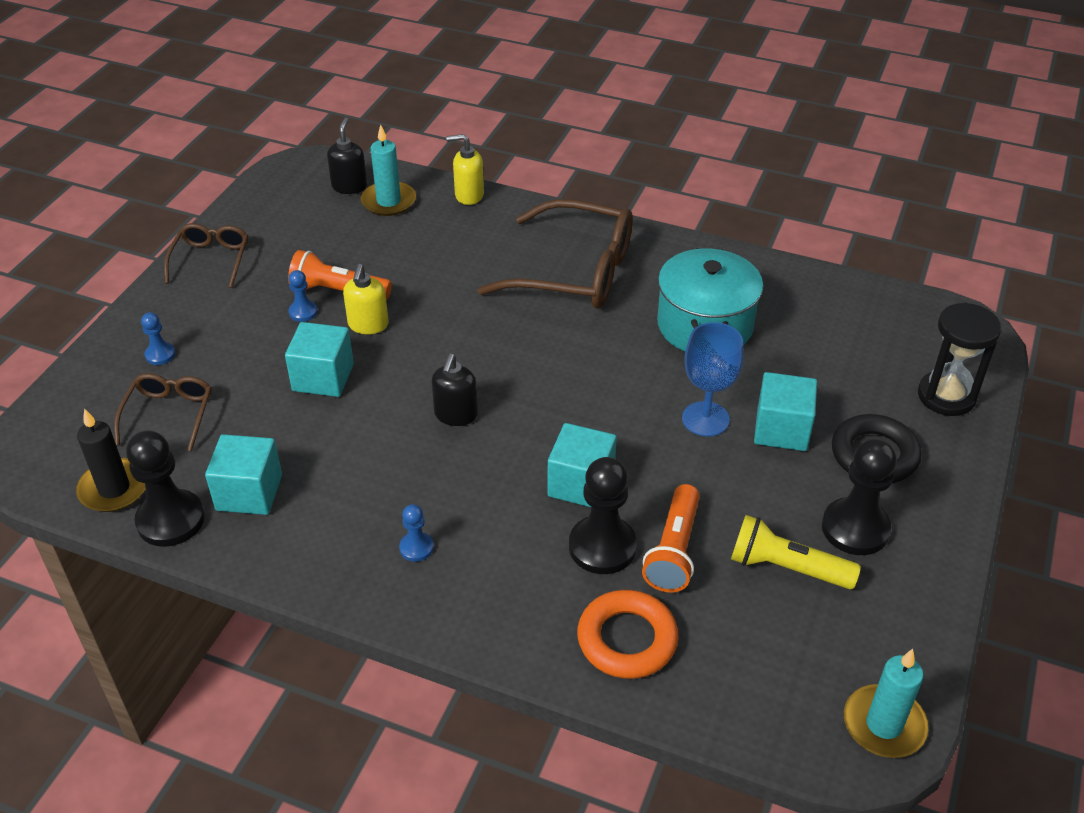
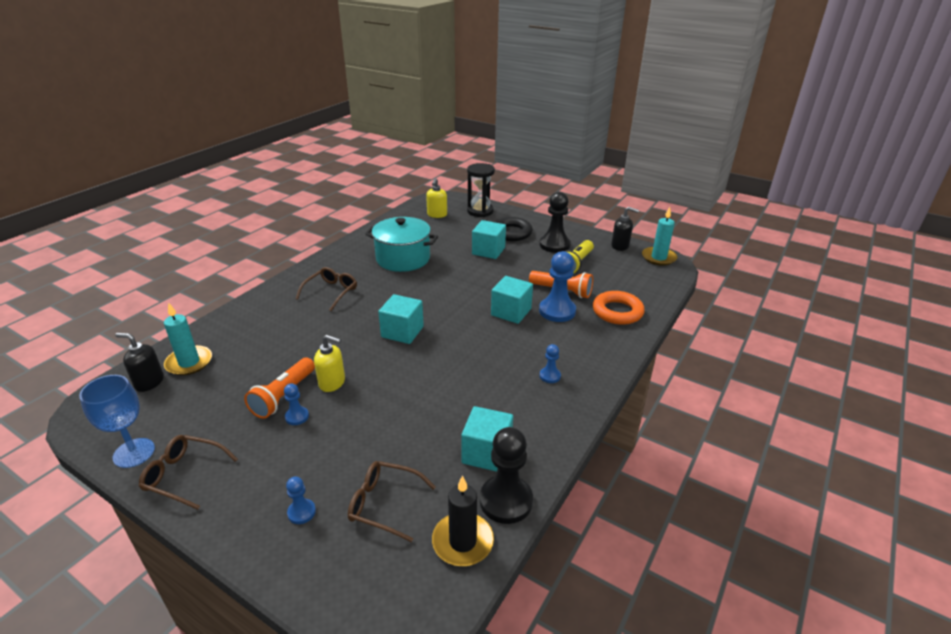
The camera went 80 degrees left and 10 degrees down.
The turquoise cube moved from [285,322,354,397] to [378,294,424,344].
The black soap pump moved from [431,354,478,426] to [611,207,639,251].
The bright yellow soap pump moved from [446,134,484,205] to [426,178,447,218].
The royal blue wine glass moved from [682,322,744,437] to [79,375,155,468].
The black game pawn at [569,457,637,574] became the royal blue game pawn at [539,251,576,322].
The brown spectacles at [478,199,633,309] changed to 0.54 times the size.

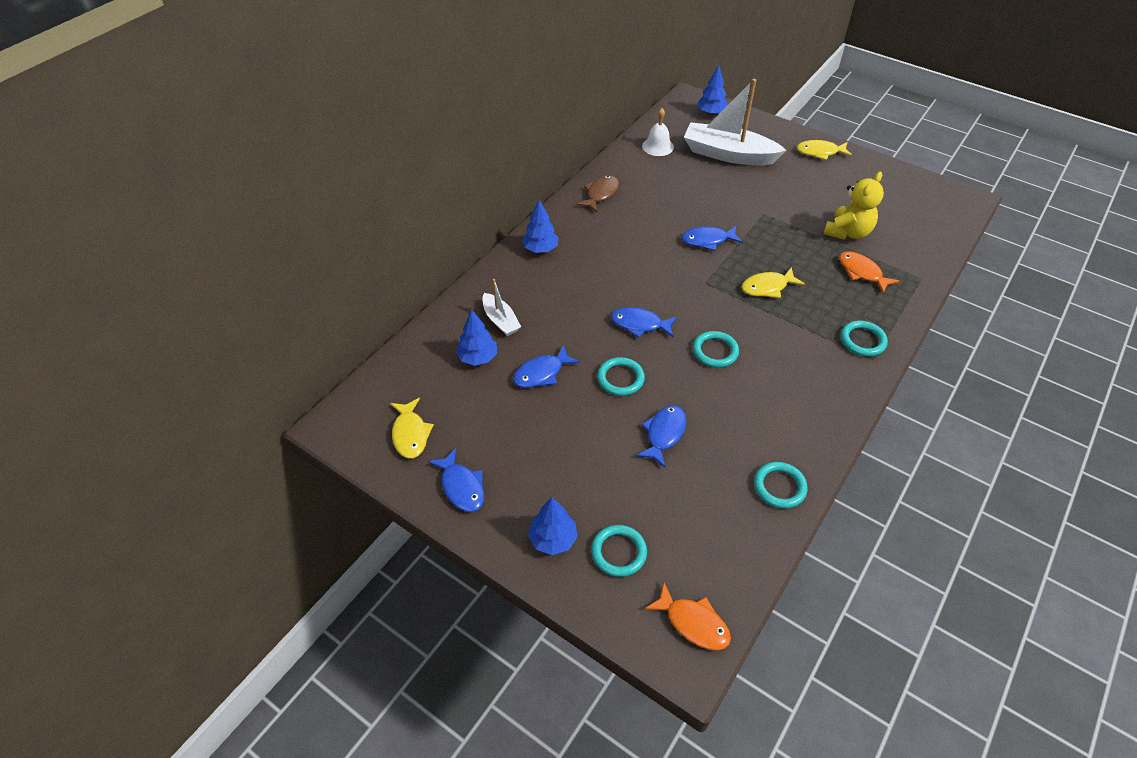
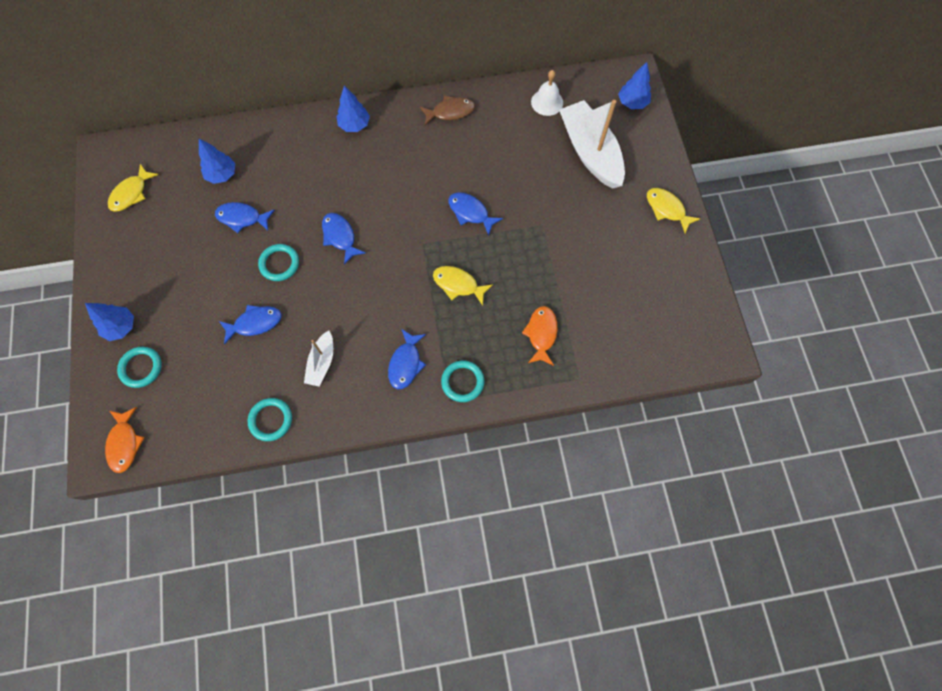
The camera went 45 degrees right and 20 degrees up.
The turquoise torus at [693,331,739,368] disappeared.
The bright yellow teddy bear at [824,172,884,240] disappeared.
The royal blue toy fish moved from [428,448,484,512] to [388,329,426,389].
The pure white toy boat moved from [482,279,521,336] to [304,331,333,387].

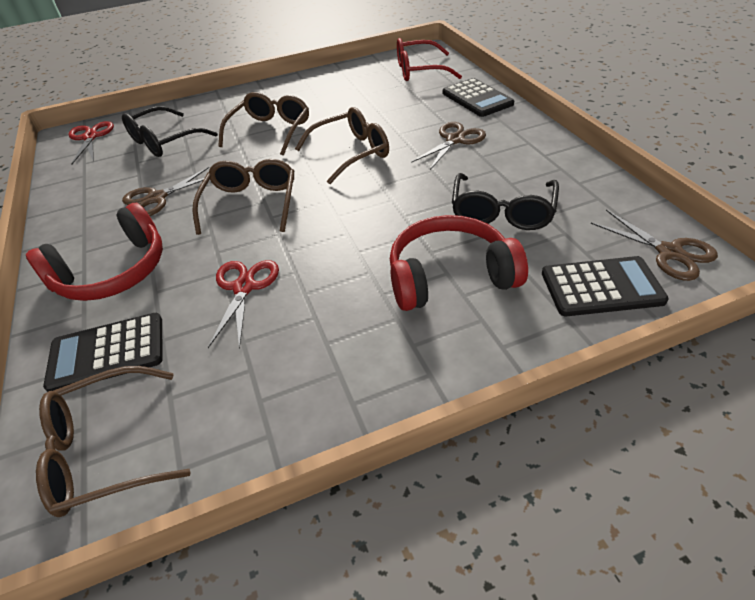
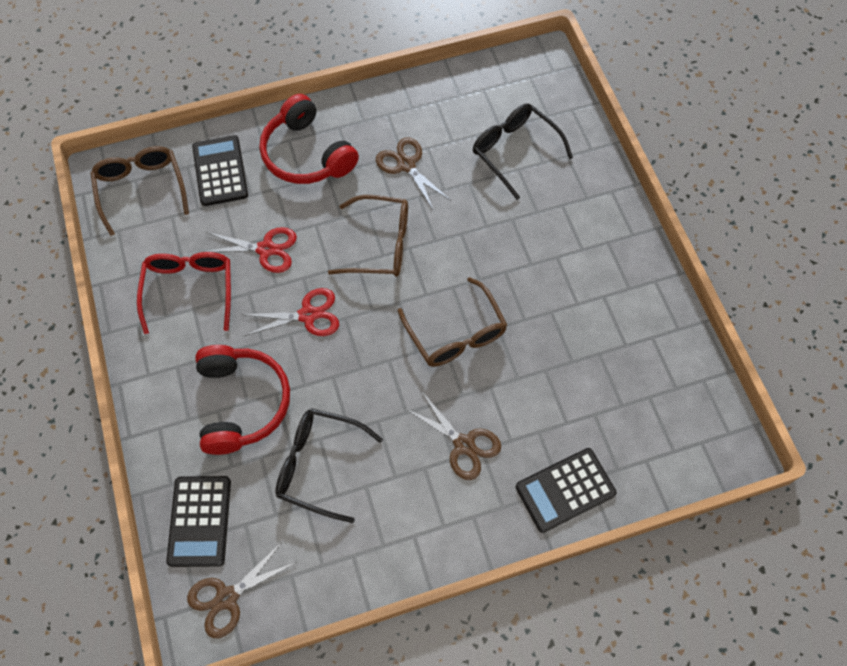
The camera went 90 degrees right and 20 degrees up.
The brown spectacles at [218,92,309,156] disappeared.
The scarlet scissors moved from [68,121,114,165] to [241,288,339,336].
The scarlet spectacles moved from [397,38,462,81] to [137,252,231,334].

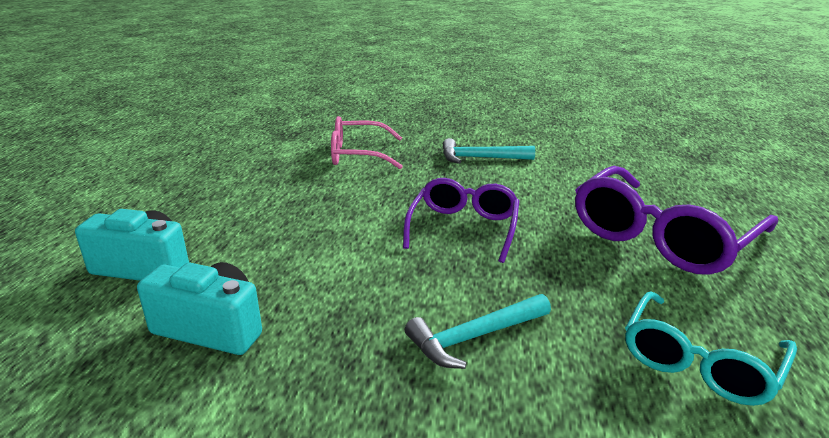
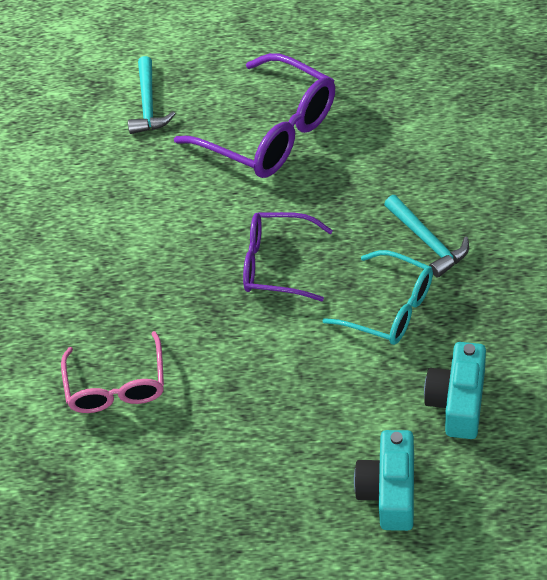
The camera went 90 degrees left and 25 degrees up.
The turquoise carpenter's hammer moved from [443,138,535,164] to [128,56,175,134].
The turquoise spectacles moved from [625,291,797,406] to [322,250,433,345].

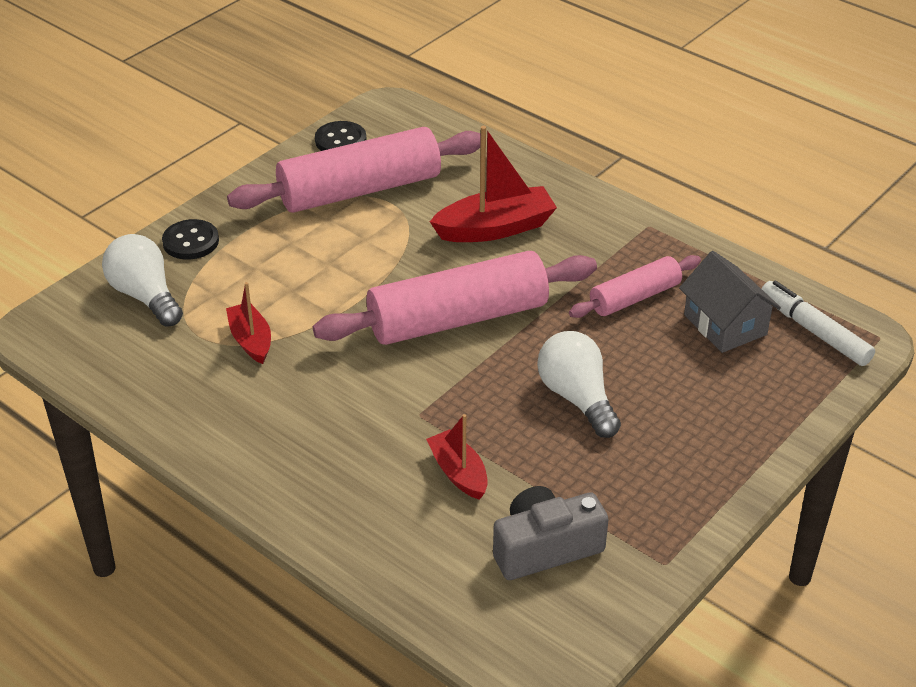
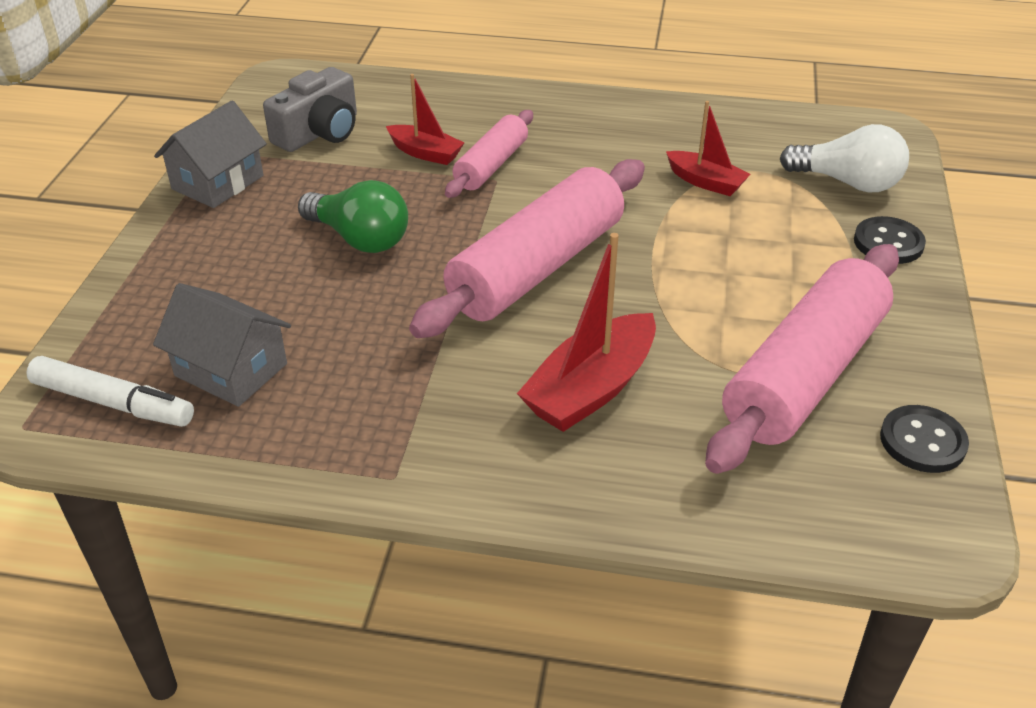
The camera went 150 degrees right and 0 degrees up.
The grey house at [154,101,267,208] appeared.
The rosy rolling pin moved from [569,255,701,318] to [445,110,533,198].
The pure white light bulb at [537,331,621,438] became the emerald light bulb at [298,180,408,253].

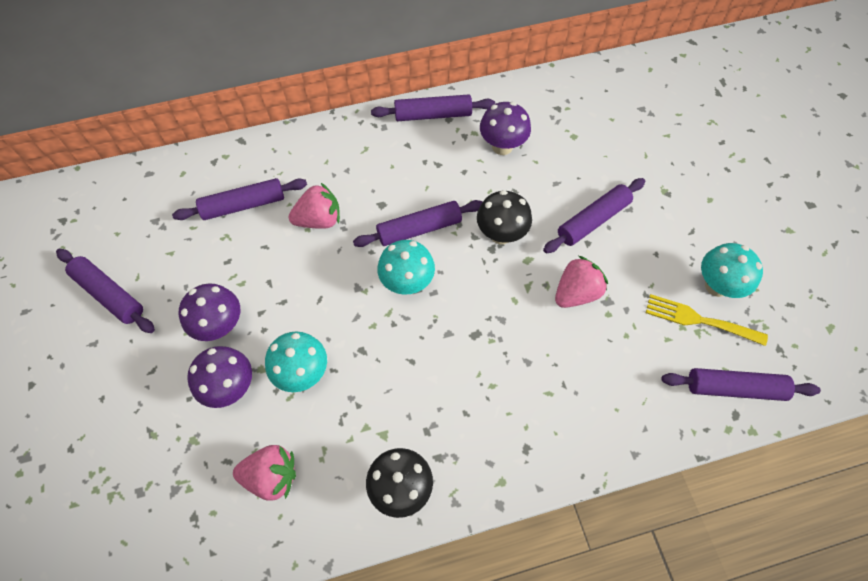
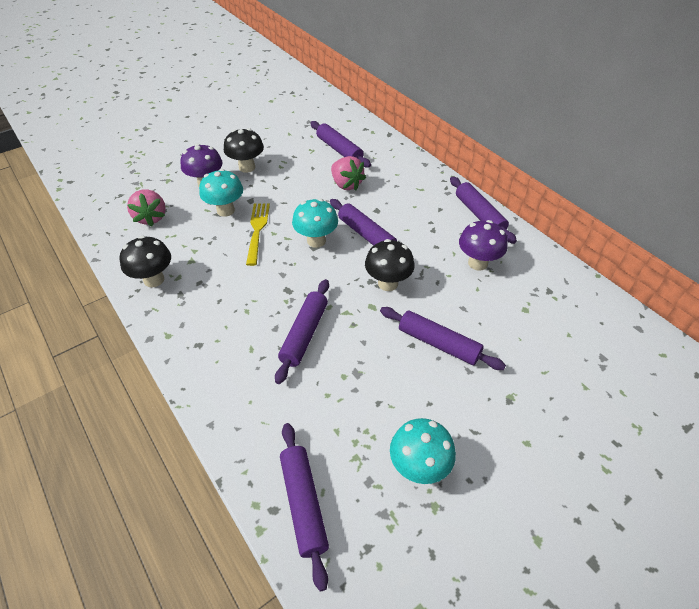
The camera went 70 degrees right and 15 degrees down.
The rosy strawberry at [555,256,608,308] disappeared.
The purple rolling pin moved from [56,249,155,333] to [275,279,329,384].
The bright yellow table fork moved from [646,294,768,346] to [246,203,270,266].
The purple fungus at [179,283,240,341] became the black fungus at [224,128,264,173].

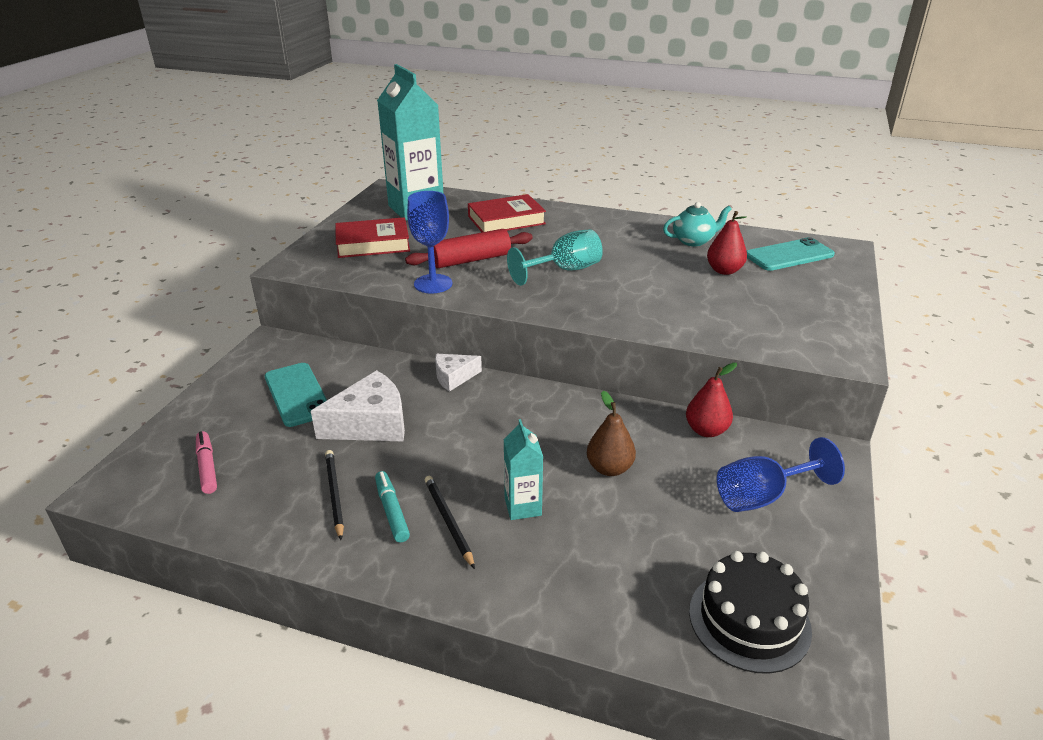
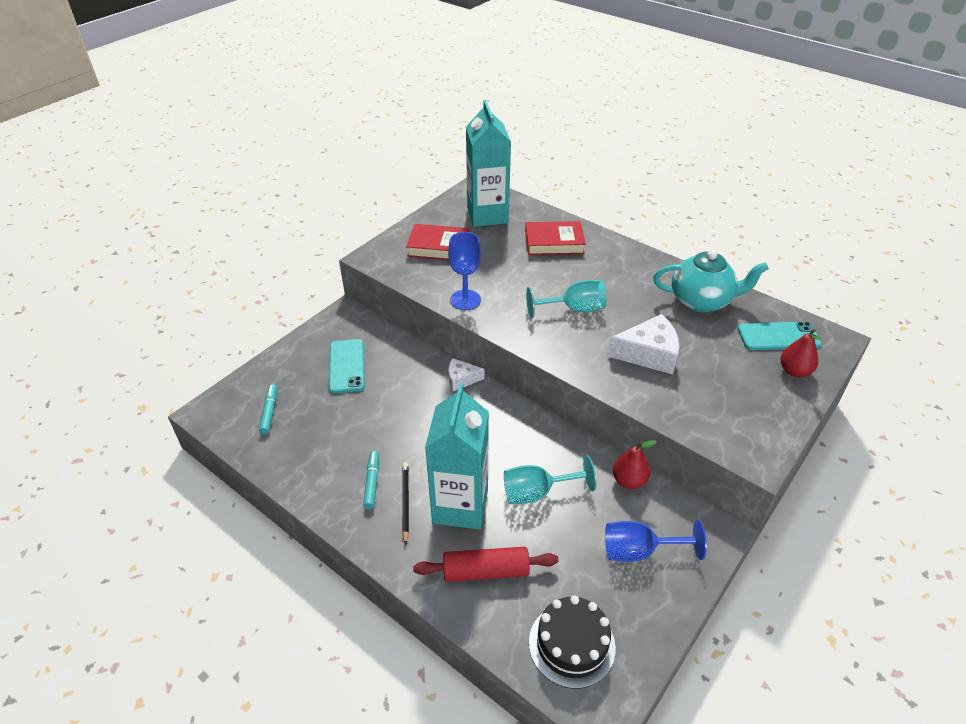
The camera went 20 degrees right and 10 degrees up.
The black lead pencil at [325,450,344,540] disappeared.
The pure white cheese moved from [311,370,405,441] to [608,314,679,374].
The scarlet rolling pin moved from [405,229,533,268] to [413,547,558,582].
The scarlet pear moved from [707,211,747,275] to [780,329,821,377].
The brown pear at [587,391,636,476] was replaced by the turquoise wine glass at [504,455,597,504].
The rosy marker pen at [196,431,217,494] became the turquoise marker pen at [259,384,277,434].
The turquoise carton at [504,419,543,520] changed to 2.09 times the size.
The turquoise china teapot at [663,202,732,246] changed to 1.69 times the size.

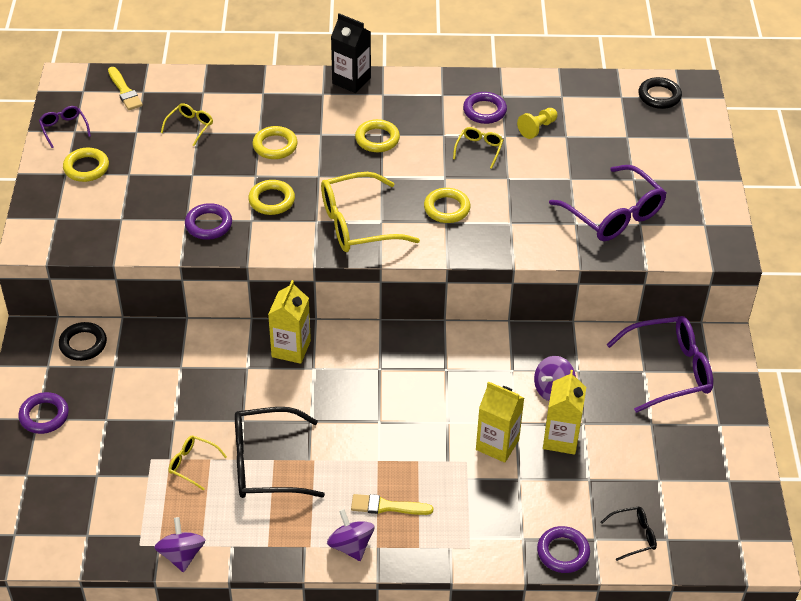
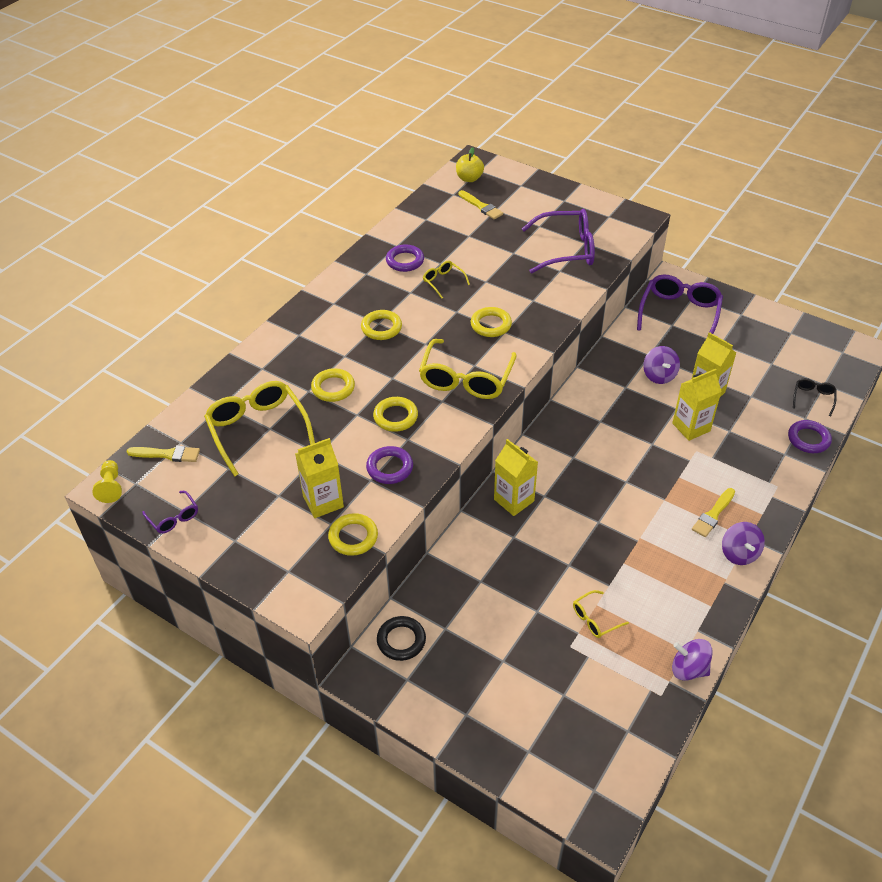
The camera went 55 degrees left and 0 degrees up.
The purple torus at [18,392,69,434] disappeared.
The black spectacles at [235,407,325,498] disappeared.
The black carton at [331,13,371,93] disappeared.
The bright yellow carton at [295,438,344,518] appeared.
The bright yellow brush at [459,190,503,220] appeared.
The bright yellow torus moved from [63,148,109,182] to [328,513,378,556].
The bright yellow game pawn moved from [517,108,558,139] to [92,460,122,503].
The black torus at [639,77,682,109] was replaced by the bright yellow toy apple at [456,147,484,182].
The purple spectacles at [39,106,91,148] turned 135 degrees counterclockwise.
The purple spinning top at [327,509,374,561] turned 105 degrees counterclockwise.
The bright yellow spectacles at [161,103,213,146] changed to 2.07 times the size.

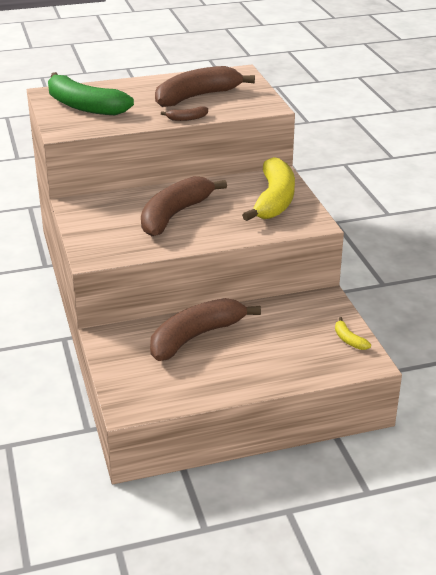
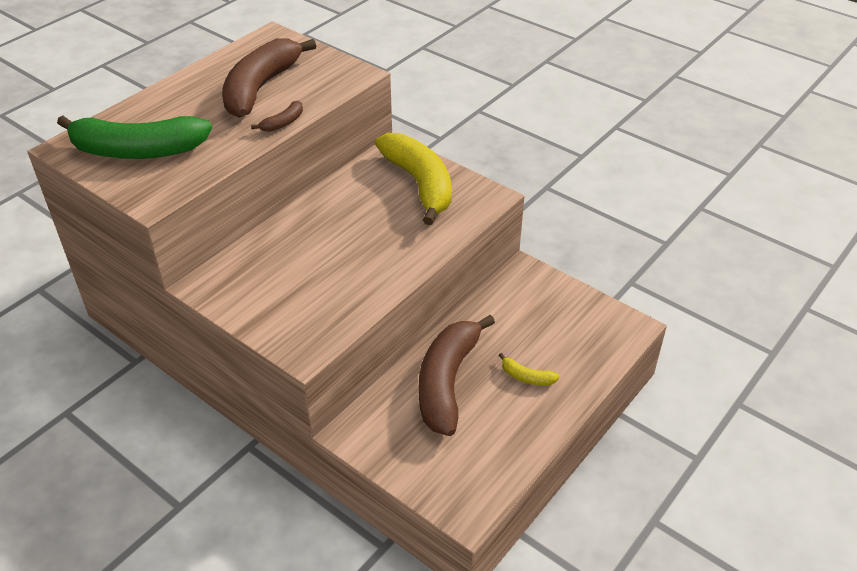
The camera went 35 degrees left and 10 degrees up.
The brown banana fruit at [141,176,227,236] disappeared.
The bright yellow banana fruit moved from [335,317,371,350] to [499,353,560,386].

